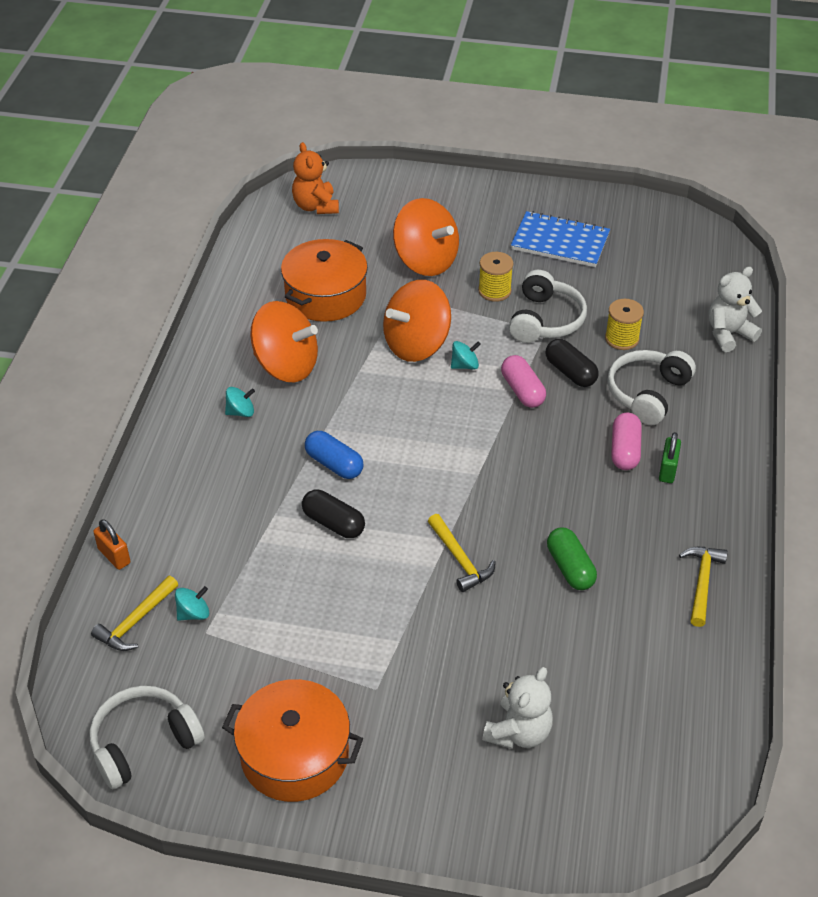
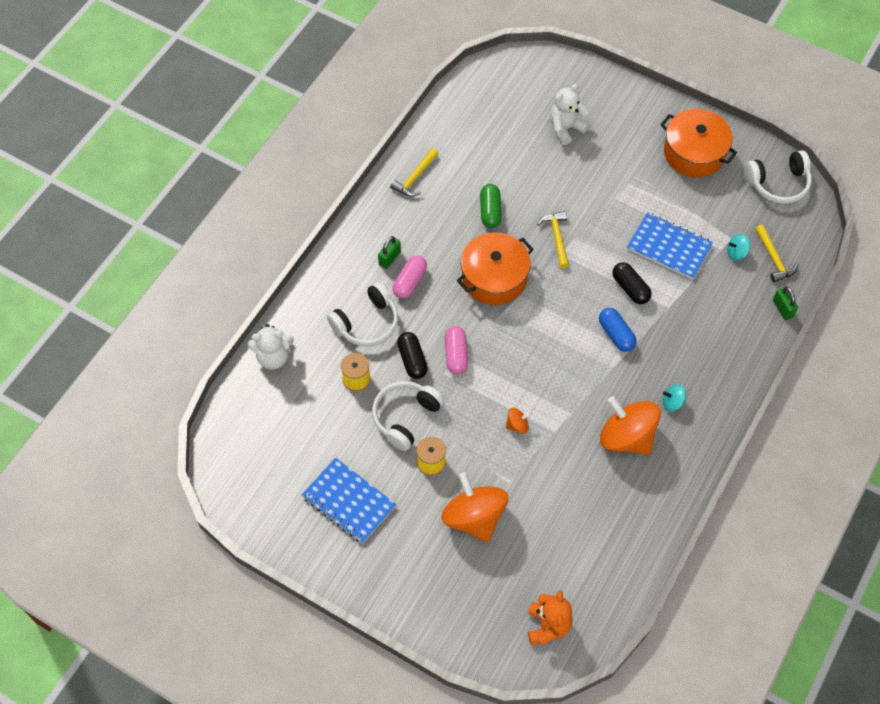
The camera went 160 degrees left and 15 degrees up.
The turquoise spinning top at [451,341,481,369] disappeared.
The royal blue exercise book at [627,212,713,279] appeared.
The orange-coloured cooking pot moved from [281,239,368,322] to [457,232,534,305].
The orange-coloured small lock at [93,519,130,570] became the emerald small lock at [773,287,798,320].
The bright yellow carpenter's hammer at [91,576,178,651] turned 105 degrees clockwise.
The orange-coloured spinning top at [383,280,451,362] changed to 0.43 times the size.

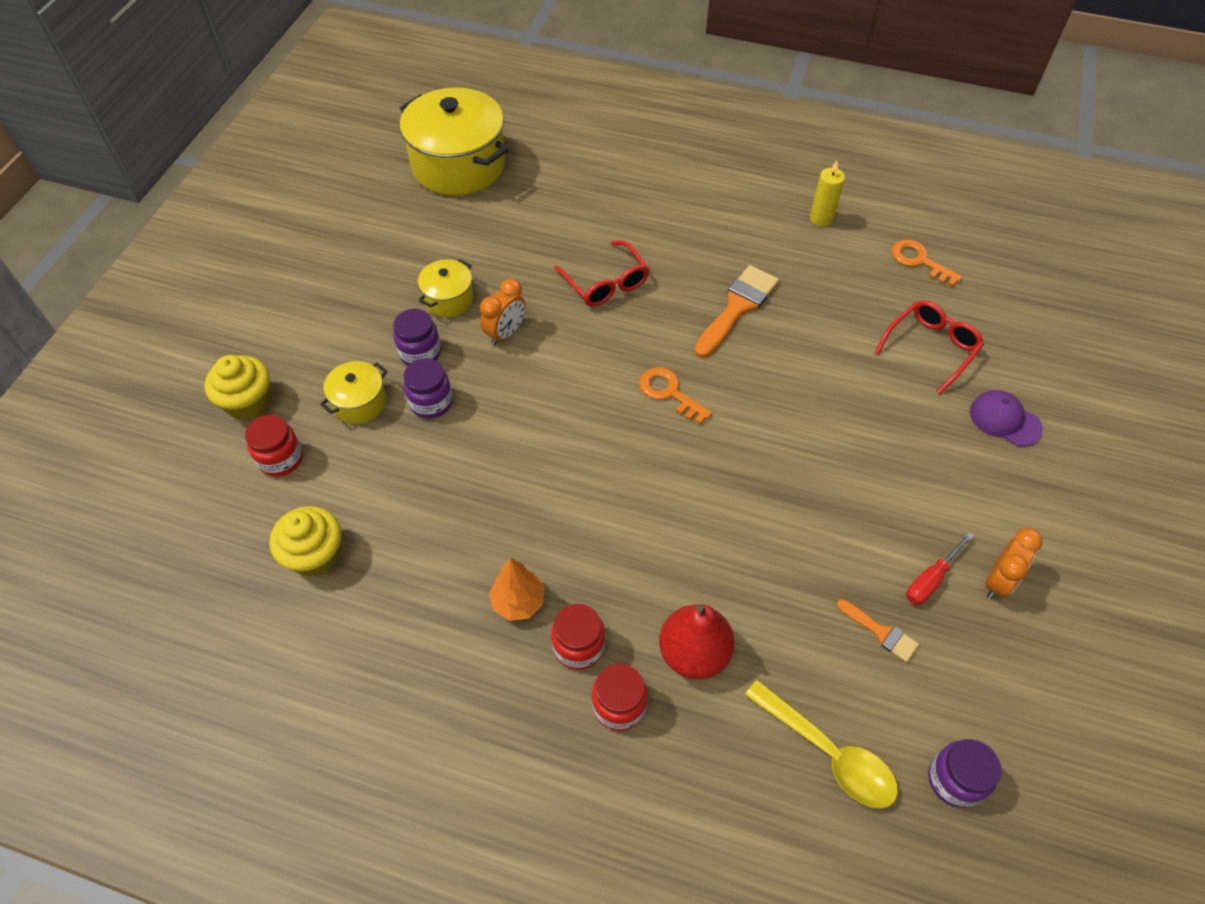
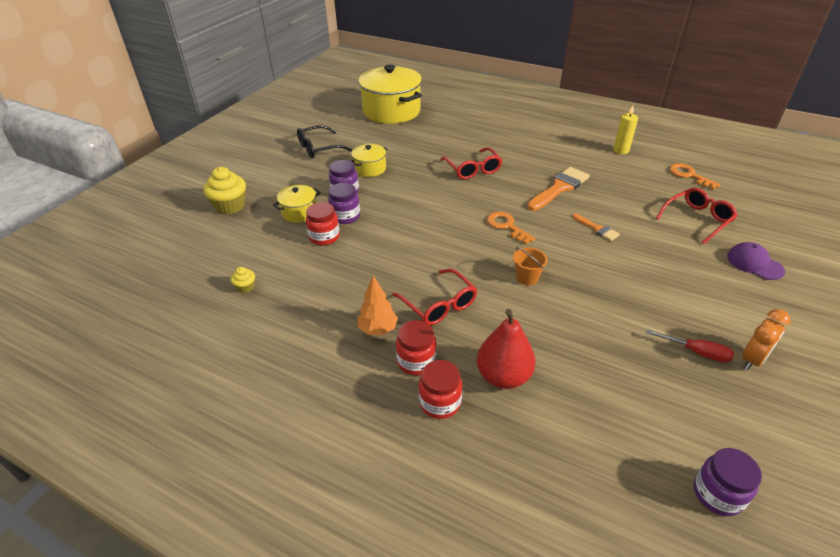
The camera went 10 degrees right and 15 degrees down.
The orange-coloured alarm clock at [480,279,526,346] disappeared.
The bright yellow tablespoon at [745,680,898,809] disappeared.
The black spectacles at [297,125,352,158] appeared.
The scarlet spectacles at [392,269,477,325] appeared.
The orange-coloured pail at [513,247,548,286] appeared.
The scarlet jam jar moved from [245,415,303,477] to [306,202,340,245].
The orange-coloured brush moved from [836,599,919,662] to [572,214,620,241].
The scarlet flat screwdriver at [906,532,974,605] turned 120 degrees counterclockwise.
The bright yellow fairy cake at [270,506,341,577] changed to 0.50 times the size.

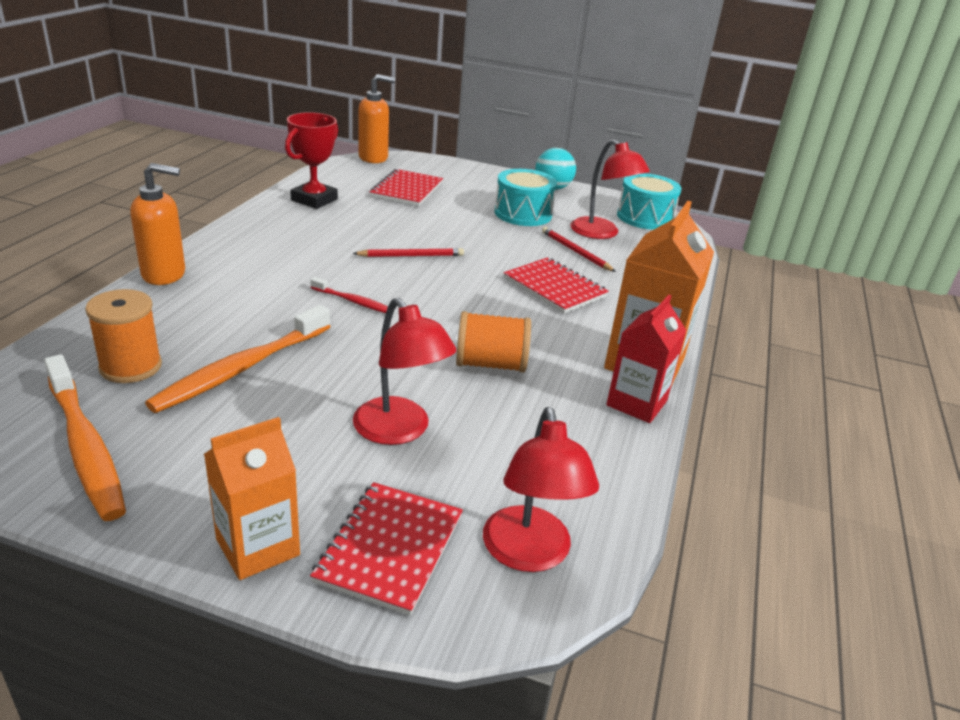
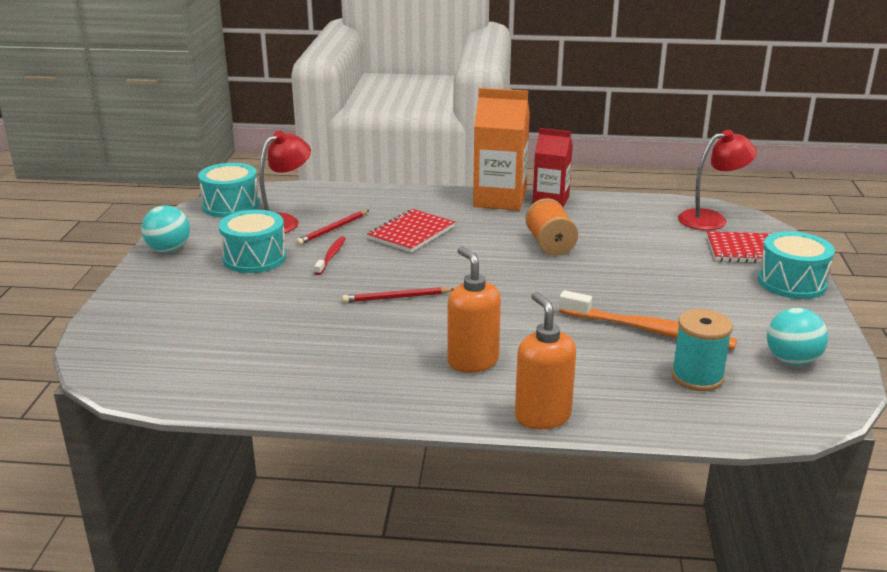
The camera went 100 degrees left and 5 degrees down.
The scarlet prize cup at [285,112,338,209] disappeared.
The scarlet desk lamp at [353,298,456,445] disappeared.
The scarlet exercise book at [370,169,443,206] disappeared.
The scarlet dental brush moved from [310,277,388,313] to [314,236,346,275].
The orange-coloured soap pump moved from [358,74,395,163] to [447,246,501,373].
The orange-coloured dental brush at [44,355,126,521] was replaced by the turquoise play ball at [767,308,828,366].
The orange-coloured carton at [204,417,300,580] was replaced by the turquoise drum at [758,231,835,299].
The orange-coloured reel of thread at [85,289,162,383] became the turquoise reel of thread at [671,309,733,391].
The scarlet lead pencil at [353,248,464,257] turned 75 degrees counterclockwise.

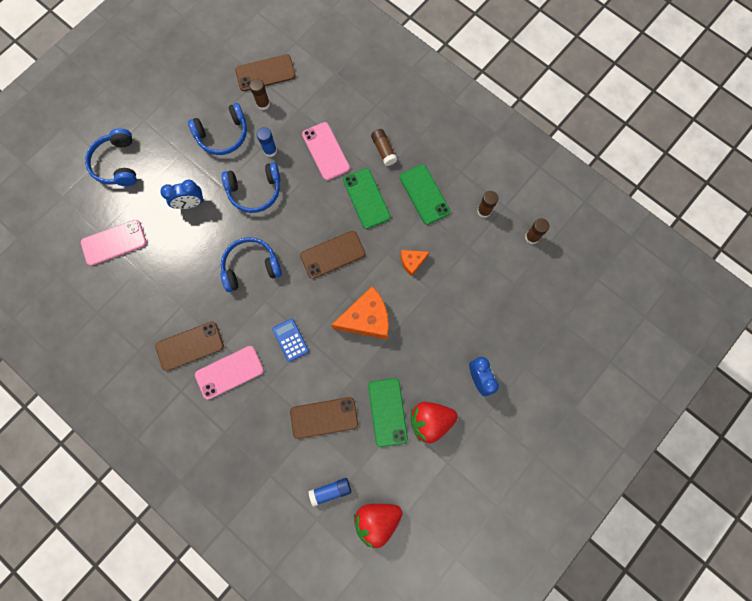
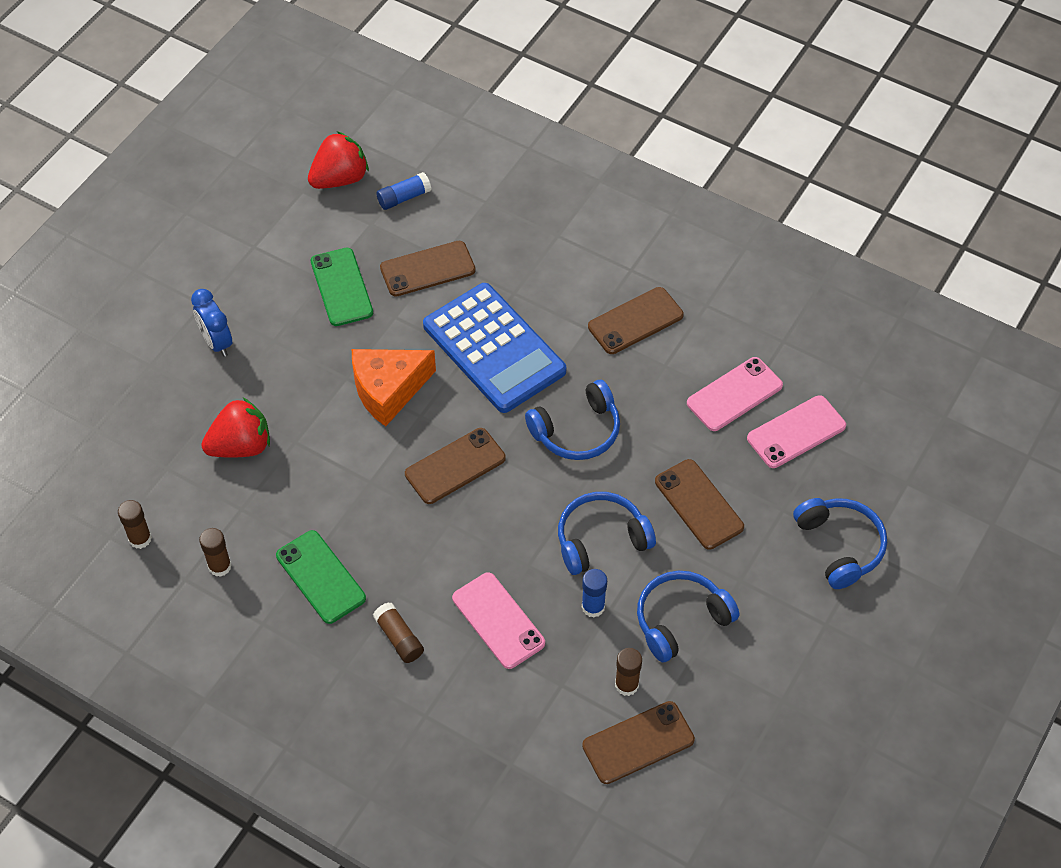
The camera went 170 degrees right and 20 degrees down.
The emerald mobile phone at [343,168,390,229] disappeared.
The orange-coloured cheese at [401,250,430,277] disappeared.
The rosy mobile phone moved from [195,346,264,400] to [687,357,783,431].
The scarlet strawberry moved from [411,402,458,443] to [201,398,270,458].
The royal blue alarm clock at [160,180,204,209] was replaced by the brown mobile phone at [655,459,744,549].
The royal blue adding machine at [272,319,309,362] changed to 2.44 times the size.

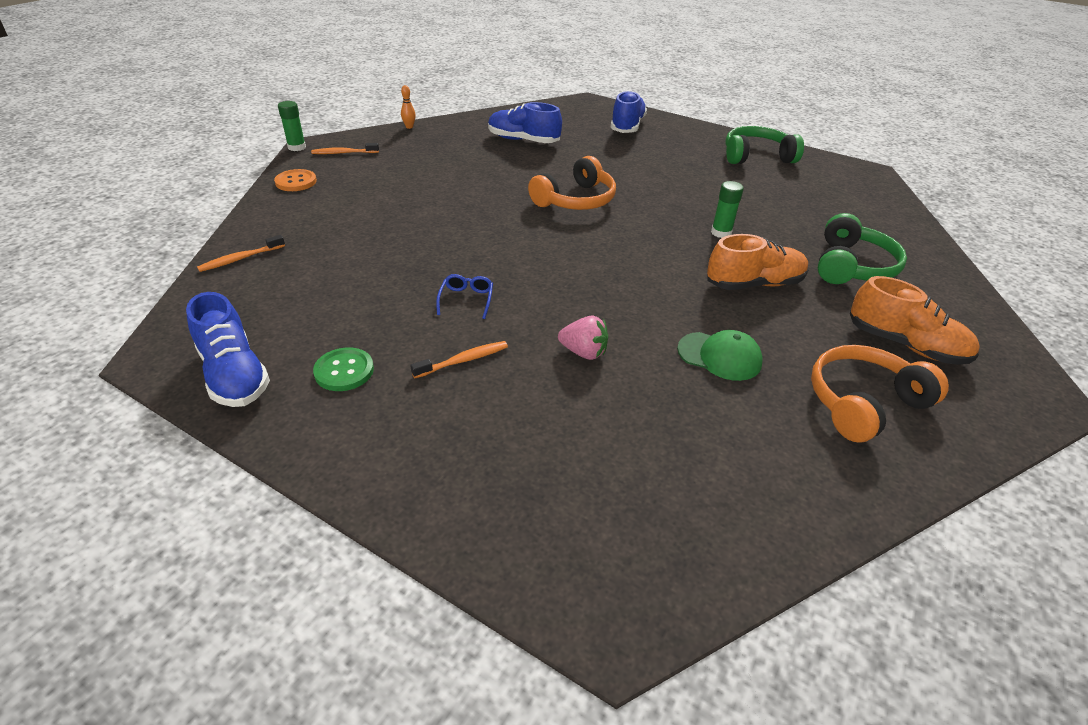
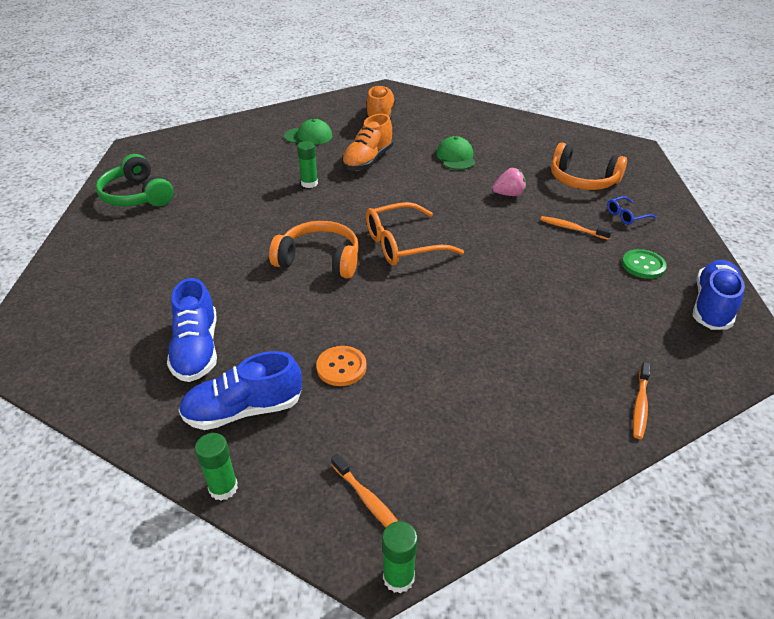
The camera went 120 degrees left and 0 degrees up.
The orange-coloured spectacles at [366,202,464,266] appeared.
The orange-coloured button moved from [274,169,317,191] to [316,346,367,386].
The royal blue spectacles moved from [436,274,493,319] to [607,196,657,225].
The royal blue sneaker moved from [611,91,647,133] to [179,351,302,430].
The orange-coloured headphones moved from [811,345,949,442] to [551,143,627,190].
The orange-coloured bowling pin at [401,85,416,129] was replaced by the emerald glue at [195,433,238,501].
The emerald headphones at [818,213,907,284] was replaced by the emerald cap at [284,119,333,145].
The orange-coloured dental brush at [197,235,285,272] turned 90 degrees clockwise.
The rosy strawberry at [558,316,608,360] turned 90 degrees clockwise.
The orange-coloured sneaker at [707,234,809,290] turned 105 degrees counterclockwise.

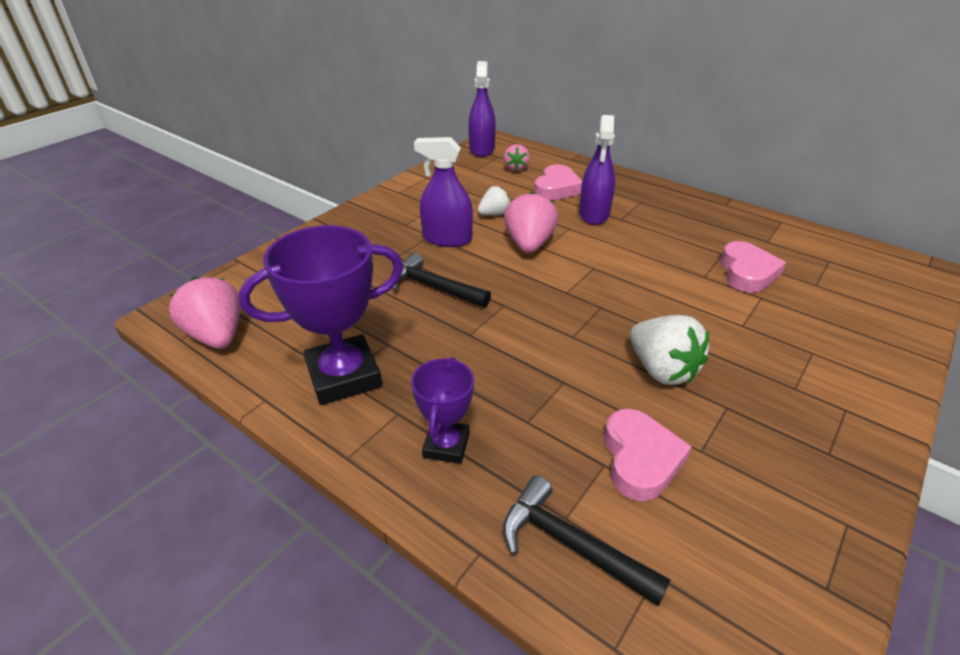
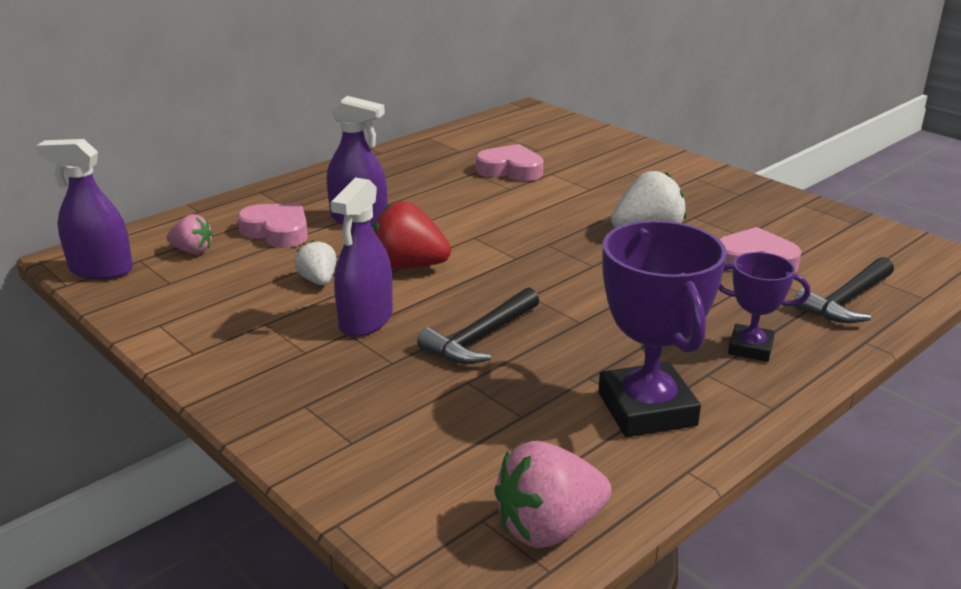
The camera went 80 degrees left and 10 degrees down.
The rosy strawberry at [504,191,558,253] became the scarlet strawberry at [373,201,451,269].

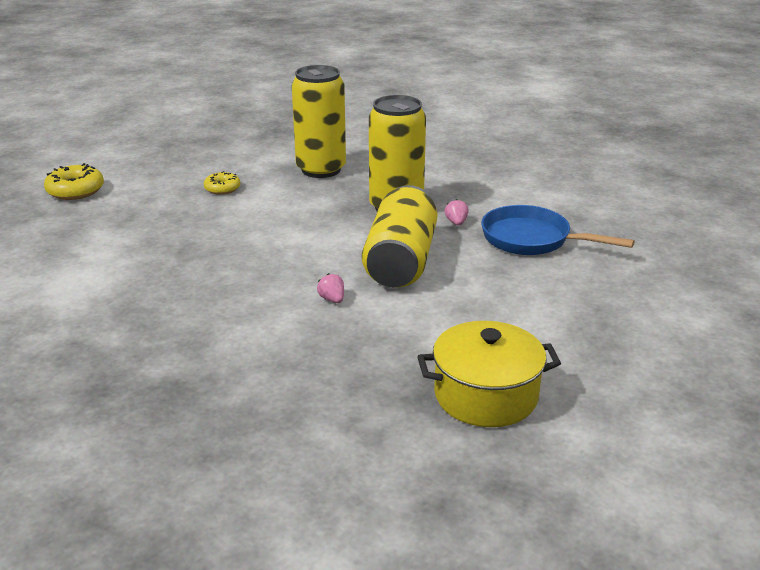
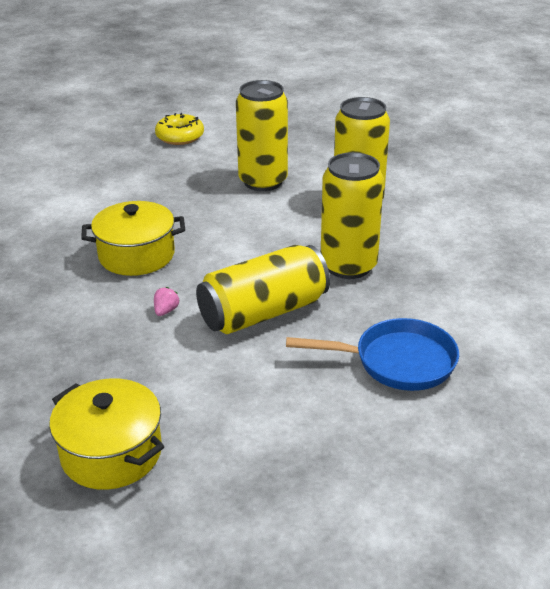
The camera went 50 degrees right and 5 degrees up.
The rosy strawberry at [444,199,469,226] disappeared.
The bright yellow cooking pot at [81,201,185,276] appeared.
The bright yellow glazed donut at [204,171,240,195] was replaced by the bright yellow soda can at [236,80,288,191].
The royal blue pan at [481,205,635,255] turned 105 degrees clockwise.

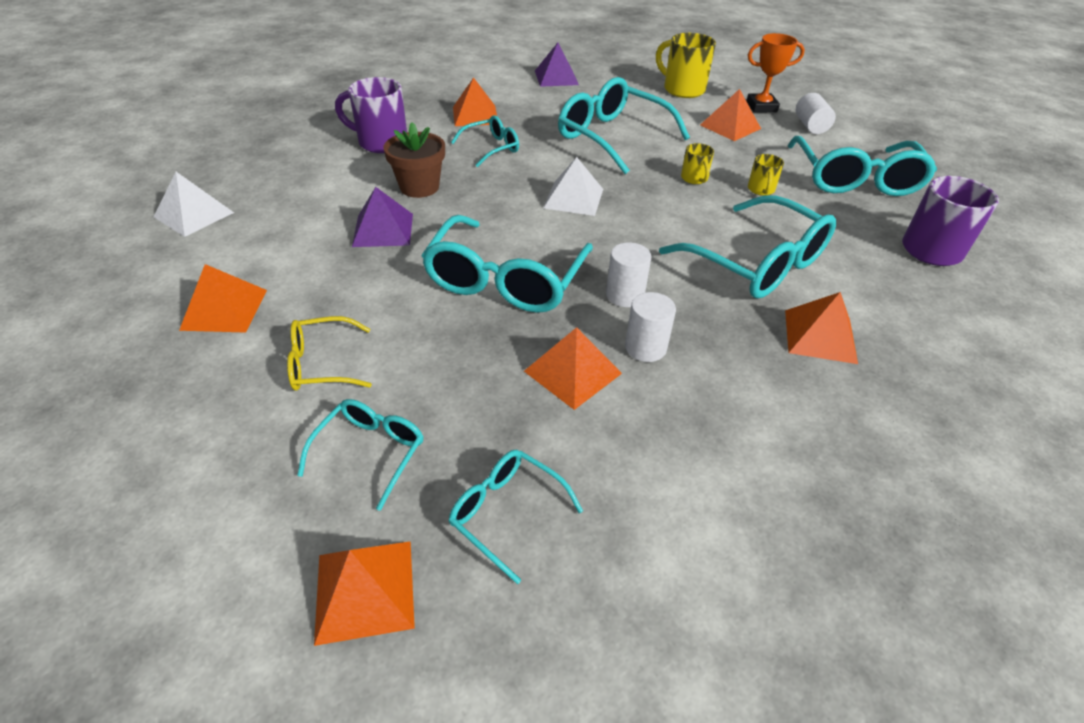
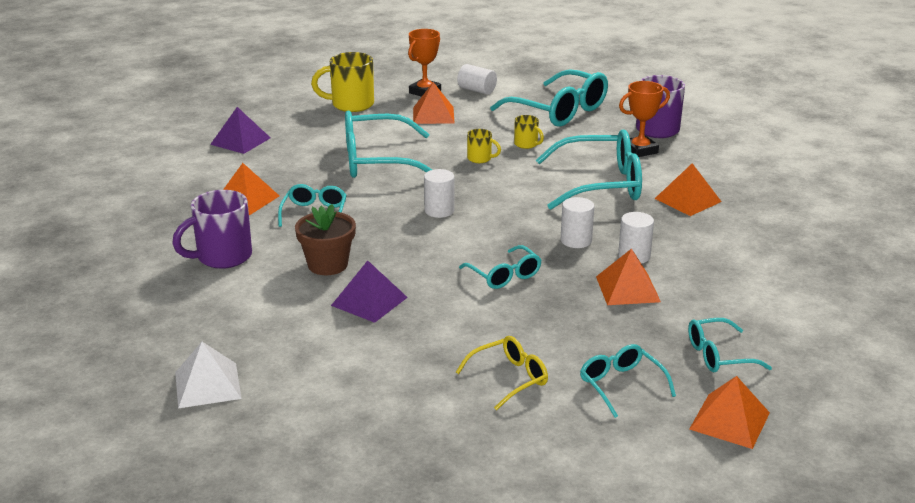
The camera went 50 degrees left and 15 degrees down.
The orange-coloured pyramid at [179,264,267,333] disappeared.
The orange-coloured prize cup at [619,81,670,157] appeared.
The pure white pyramid at [543,157,603,216] was replaced by the pure white cylinder shape at [424,169,455,218].
The bright yellow spectacles at [287,316,372,391] turned 150 degrees counterclockwise.
The turquoise spectacles at [421,215,593,313] changed to 0.53 times the size.

